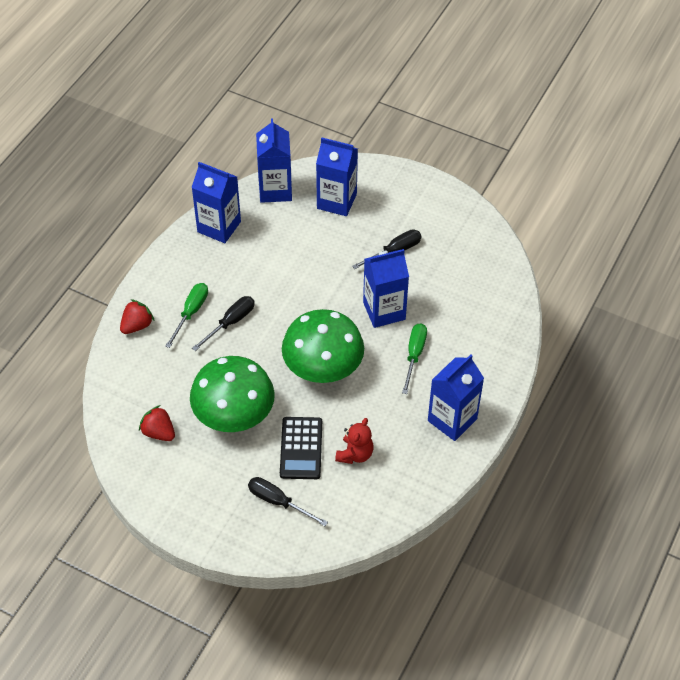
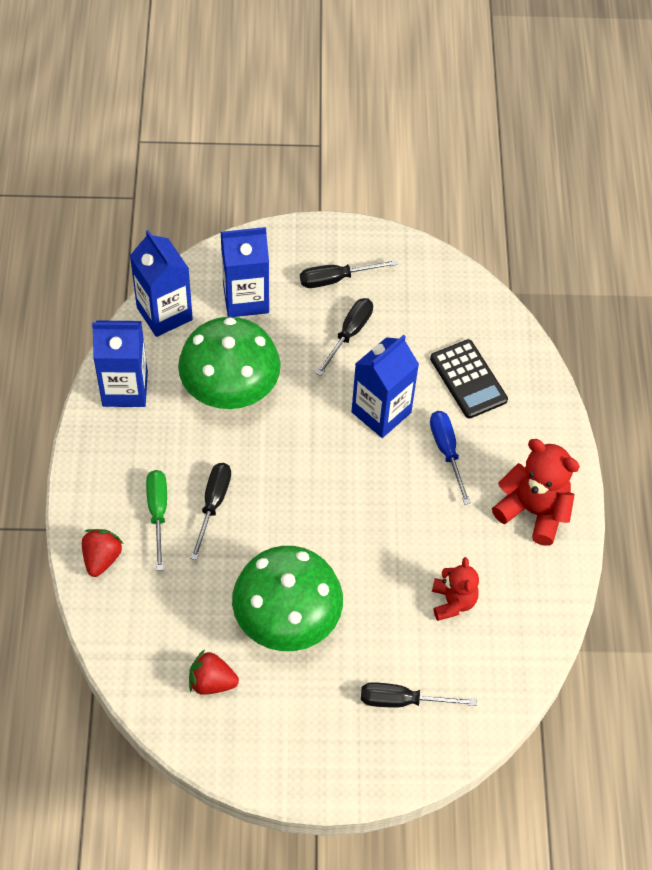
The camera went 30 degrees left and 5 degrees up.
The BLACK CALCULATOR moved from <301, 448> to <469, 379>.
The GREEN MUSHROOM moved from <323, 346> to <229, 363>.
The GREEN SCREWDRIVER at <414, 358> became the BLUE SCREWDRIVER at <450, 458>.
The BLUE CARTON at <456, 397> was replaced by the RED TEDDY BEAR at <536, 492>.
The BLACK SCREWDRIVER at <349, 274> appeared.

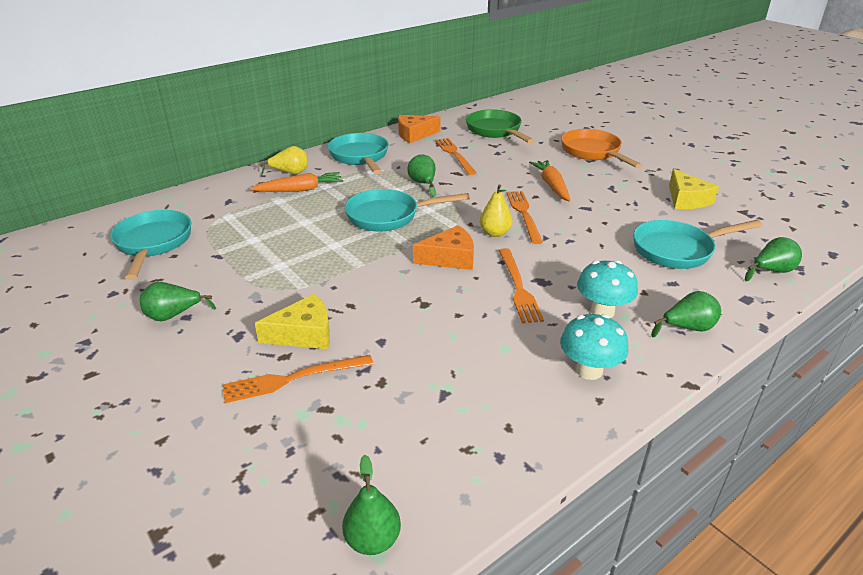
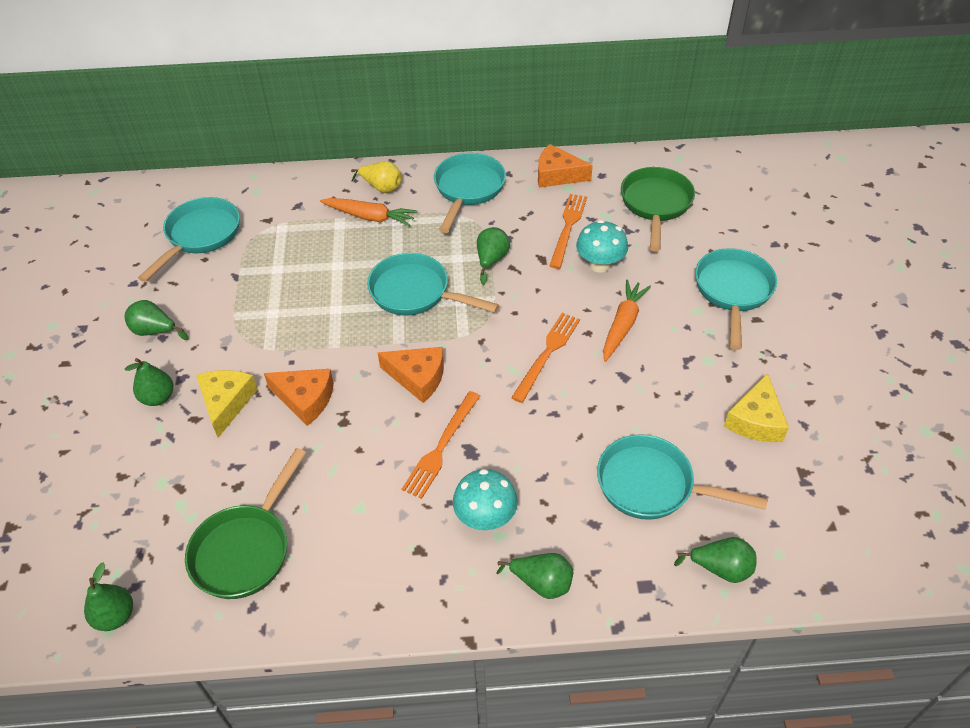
The camera went 35 degrees right and 15 degrees up.
The ORANGE FORK at <298, 379> disappeared.
The YELLOW CHEESE at <292, 321> turned 105 degrees counterclockwise.
The YELLOW PEAR at <496, 211> disappeared.
The TURQUOISE MUSHROOM moved from <594, 347> to <602, 246>.
The ORANGE PAN at <601, 148> became the TURQUOISE PAN at <736, 299>.
The GREEN PEAR at <149, 382> appeared.
The GREEN PAN at <245, 523> appeared.
The ORANGE CHEESE at <299, 397> appeared.

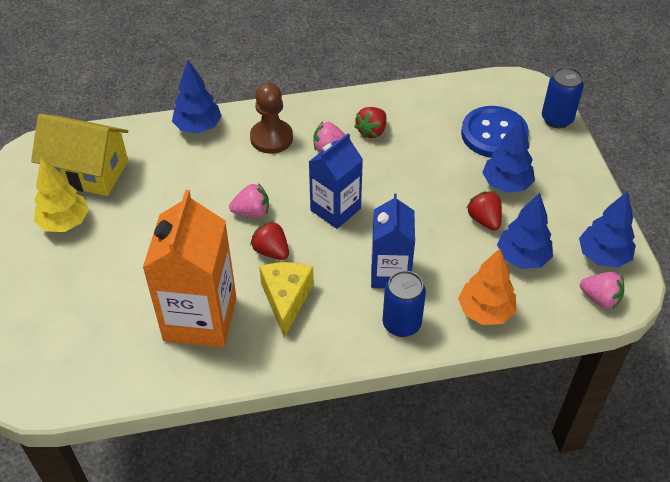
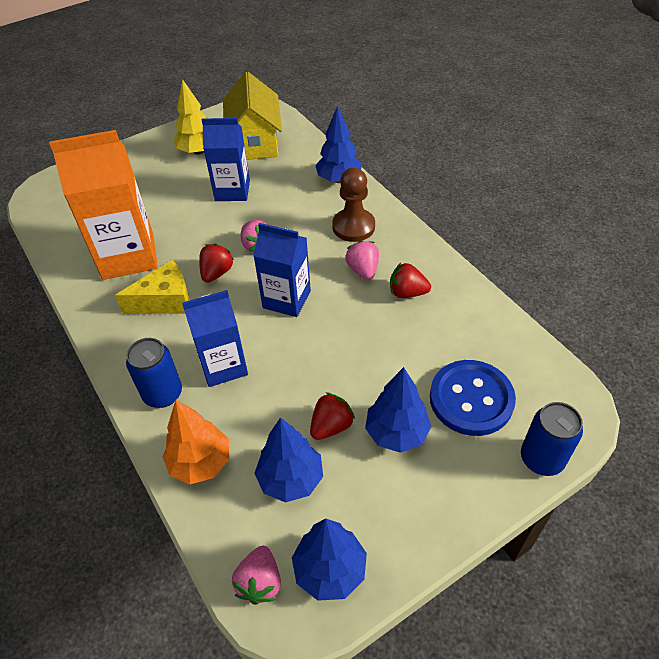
The camera went 70 degrees right and 0 degrees up.
The BLUE CARTON at <226, 159> appeared.

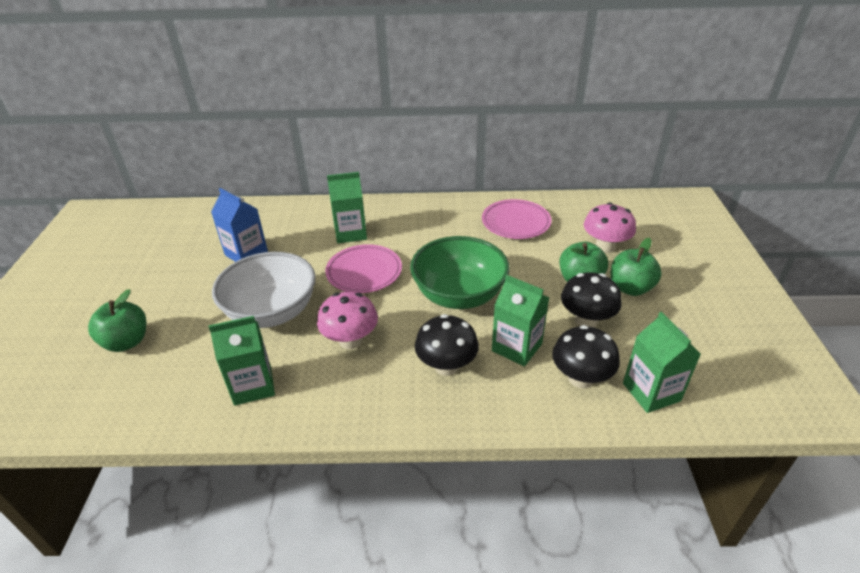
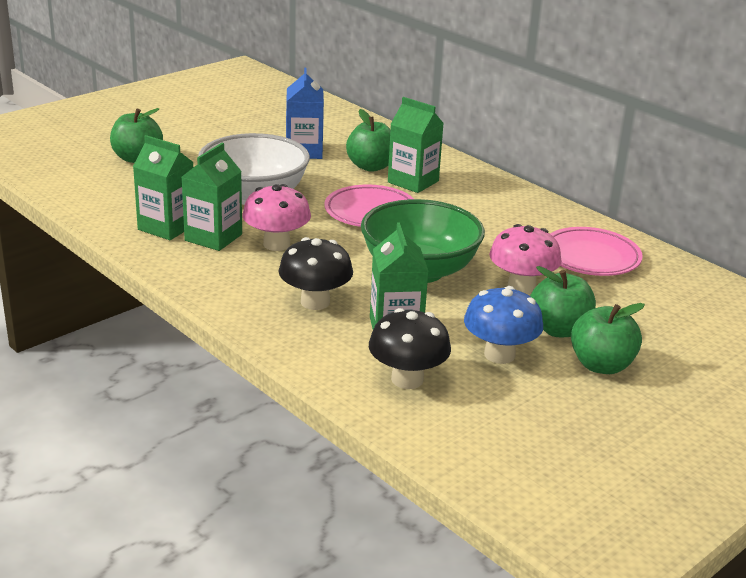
The camera went 45 degrees right and 10 degrees down.
The BLACK MUSHROOM at <591, 299> became the BLUE MUSHROOM at <503, 325>.
The PINK MUSHROOM moved from <610, 228> to <525, 259>.
The GREEN CARTON moved from <662, 362> to <212, 197>.
The GREEN APPLE at <368, 140> appeared.

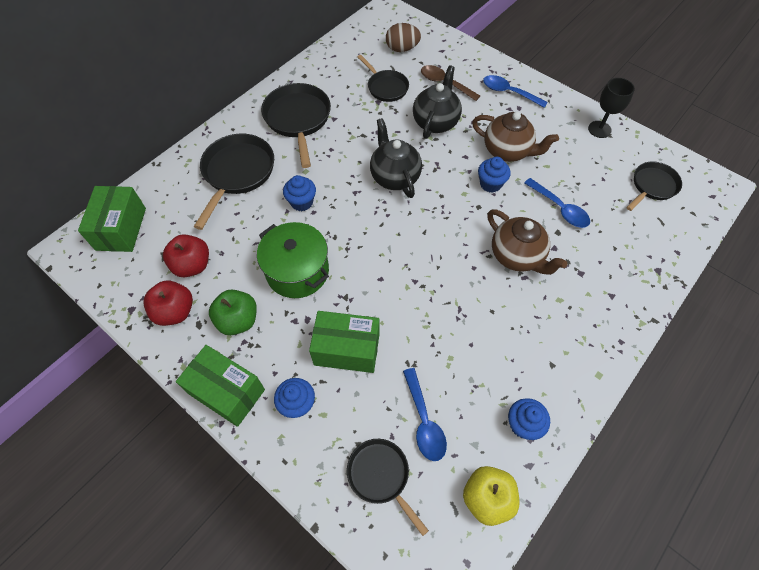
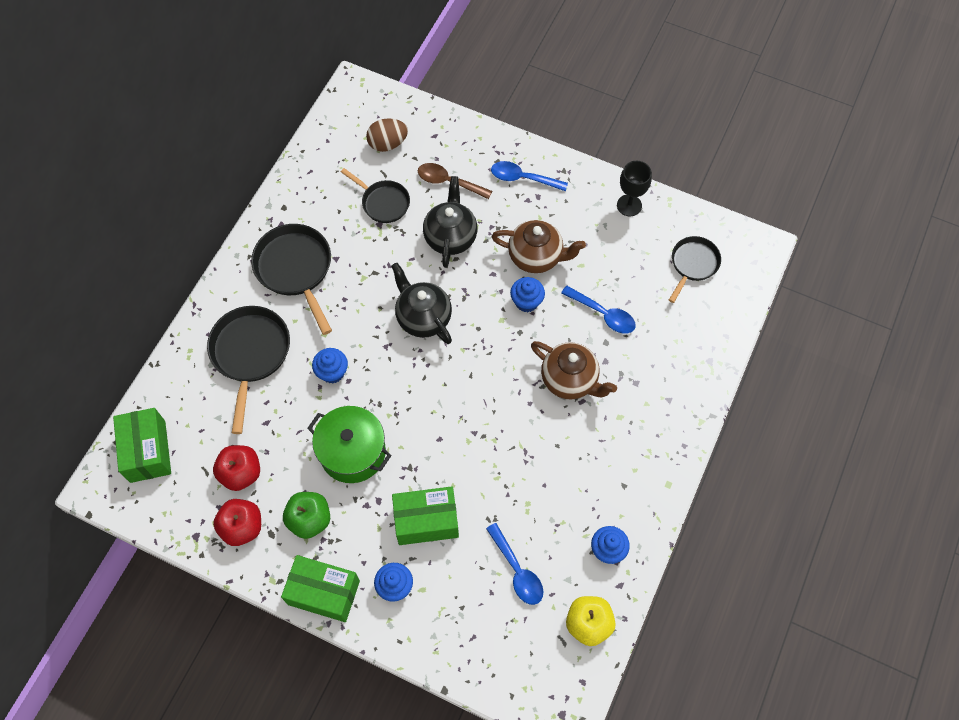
The camera went 15 degrees left and 5 degrees up.
The BLACK PAN at <388, 487> disappeared.

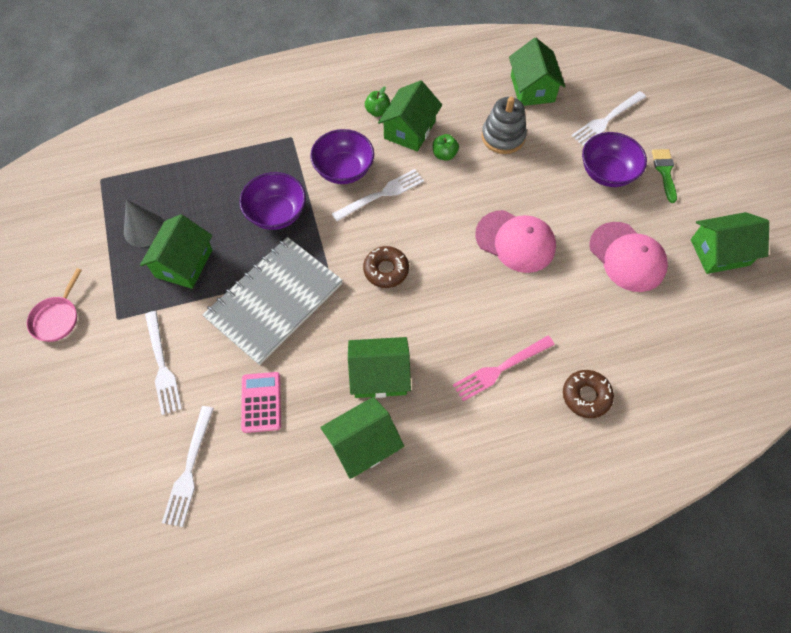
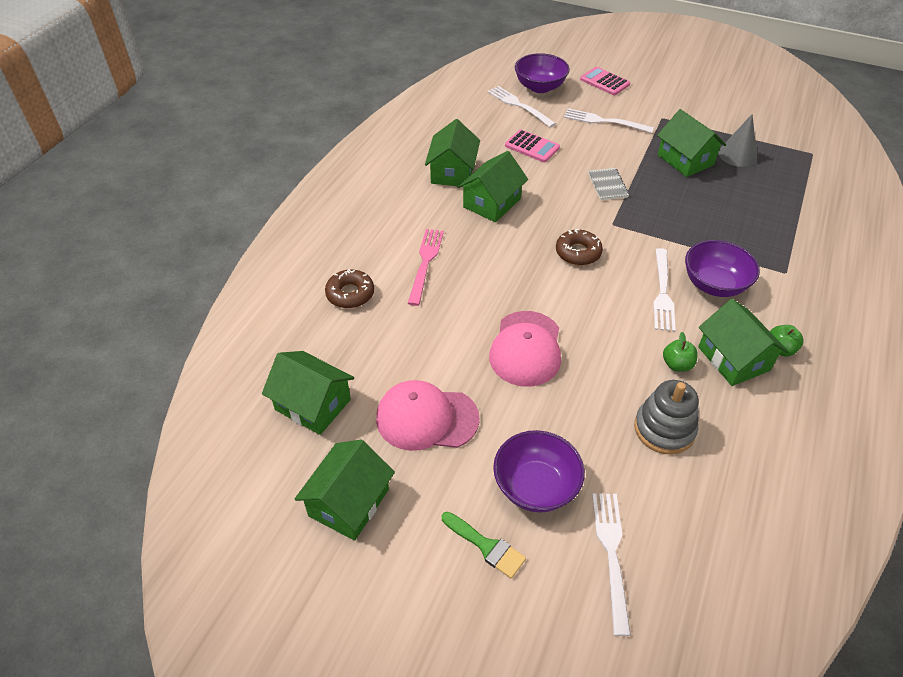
The camera went 130 degrees right and 15 degrees down.
The PINK PAN at <54, 305> disappeared.
The GREY NOTEBOOK at <273, 301> changed to 0.41 times the size.
The PURPLE BOWL moved from <272, 201> to <542, 73>.
The PINK CAP at <515, 241> turned 60 degrees counterclockwise.
The GREEN HOUSE moved from <537, 72> to <308, 393>.
The PINK CALCULATOR at <605, 81> appeared.

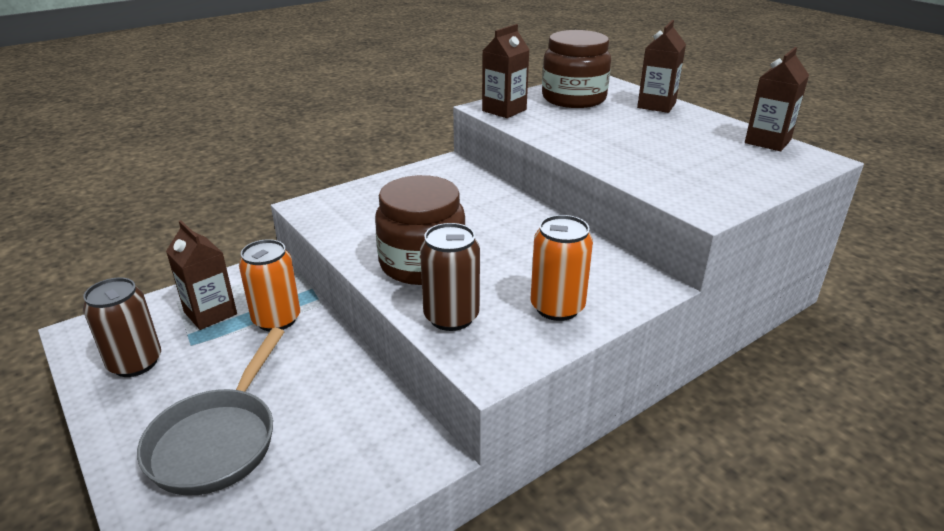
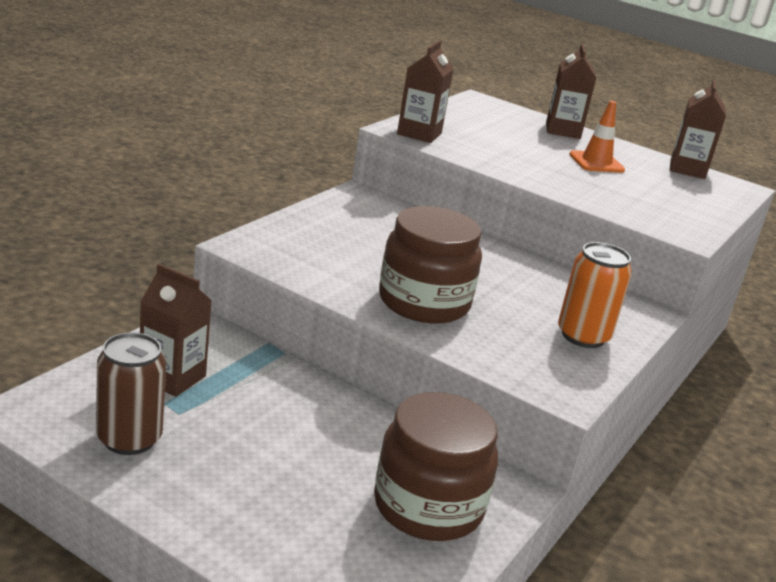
The camera went 25 degrees left and 5 degrees down.
The GREY PAN at <210, 412> disappeared.
The ORANGE CAN at <269, 285> disappeared.
The BROWN CAN at <450, 277> disappeared.
The BROWN JAR moved from <576, 69> to <436, 466>.
The ORANGE TRAFFIC CONE at <597, 137> appeared.

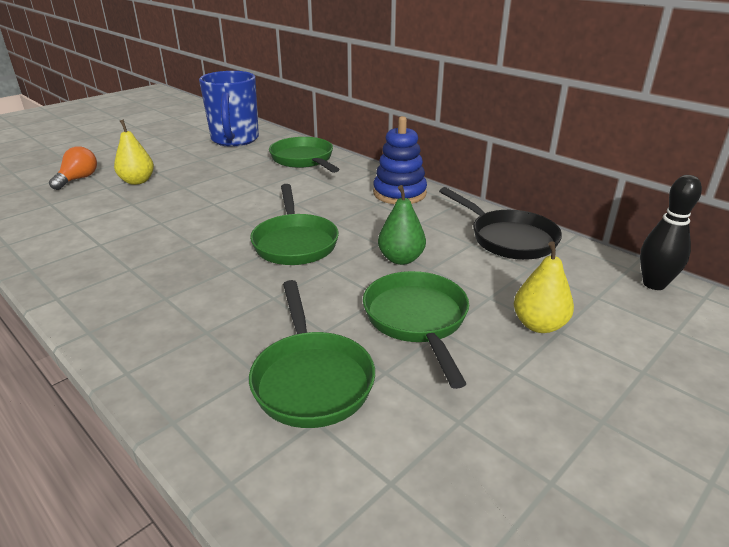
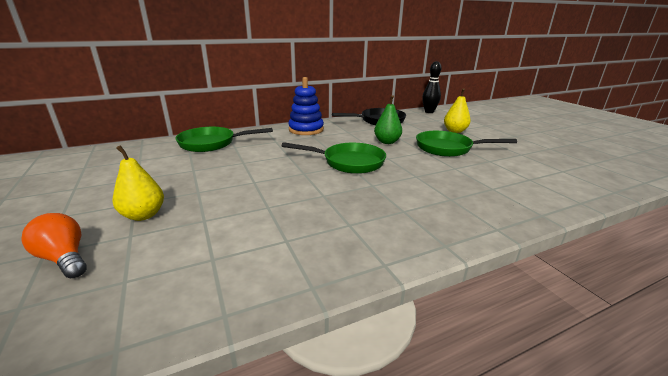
The camera went 70 degrees left and 5 degrees down.
The BLUE MUG at <229, 109> disappeared.
The GREEN PAN at <312, 354> disappeared.

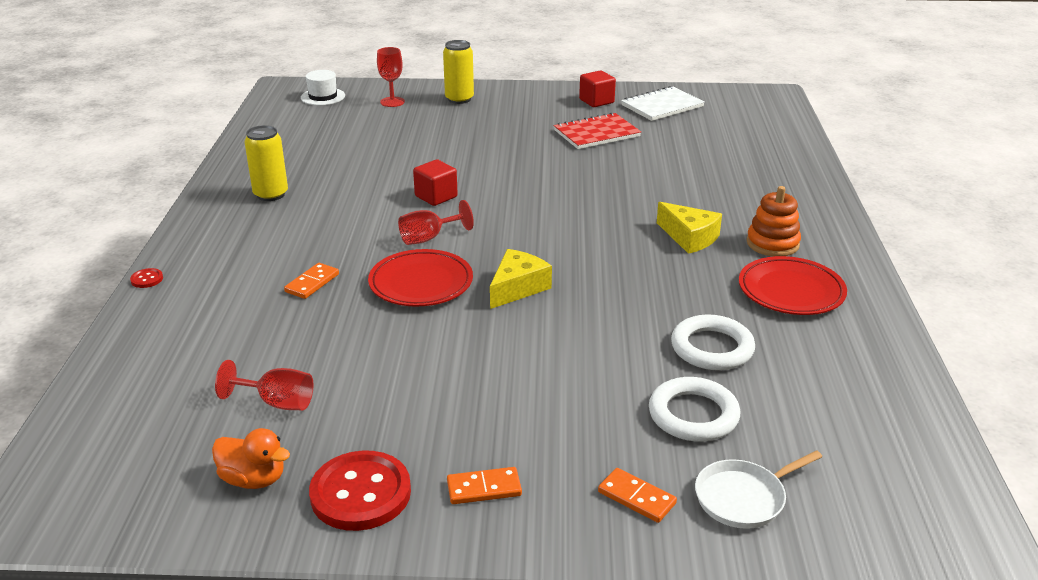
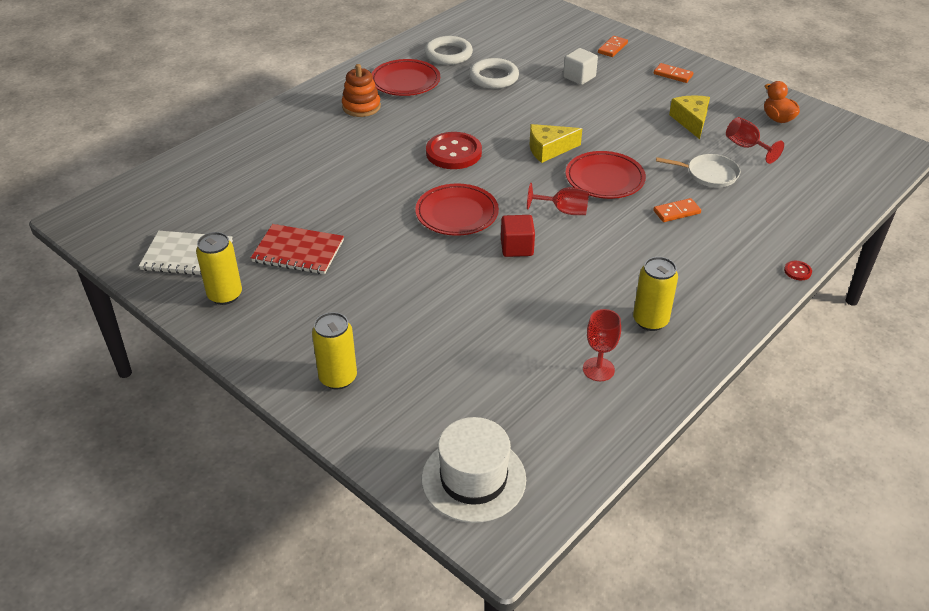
The camera went 140 degrees left and 10 degrees up.
The WHITE HAT at <323, 87> changed to 1.61 times the size.
The RED BUTTON moved from <360, 490> to <454, 150>.
The RED GOBLET moved from <391, 77> to <602, 345>.
The RED CUBE at <597, 88> was replaced by the YELLOW CAN at <219, 268>.
The ORANGE DOMINO at <637, 495> turned 45 degrees clockwise.
The WHITE RING moved from <694, 409> to <448, 50>.
The YELLOW CHEESE moved from <689, 228> to <689, 117>.
The WHITE PAN moved from <758, 489> to <698, 171>.
The RED PLATE at <457, 209> appeared.
The WHITE CUBE at <580, 66> appeared.

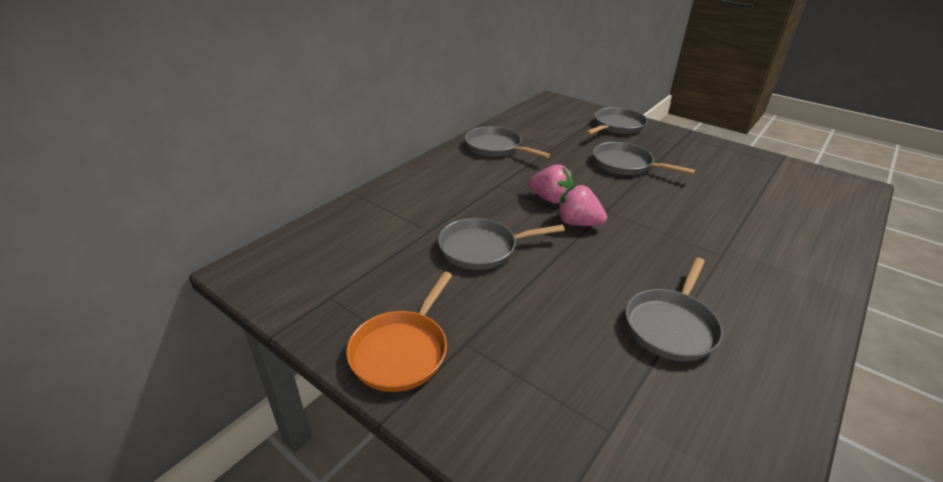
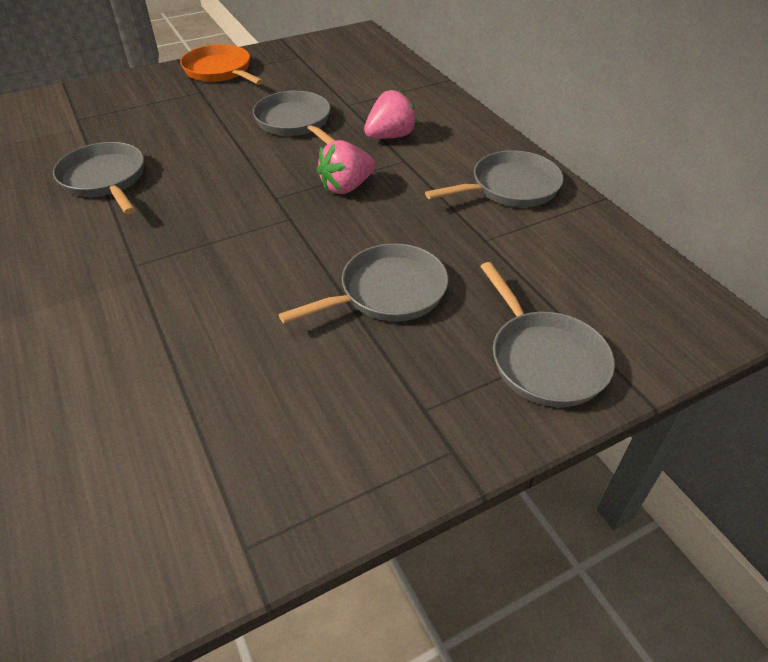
The camera went 115 degrees right and 10 degrees up.
The GREY PAN at <501, 244> turned 45 degrees counterclockwise.
The PINK STRAWBERRY moved from <582, 205> to <391, 114>.

